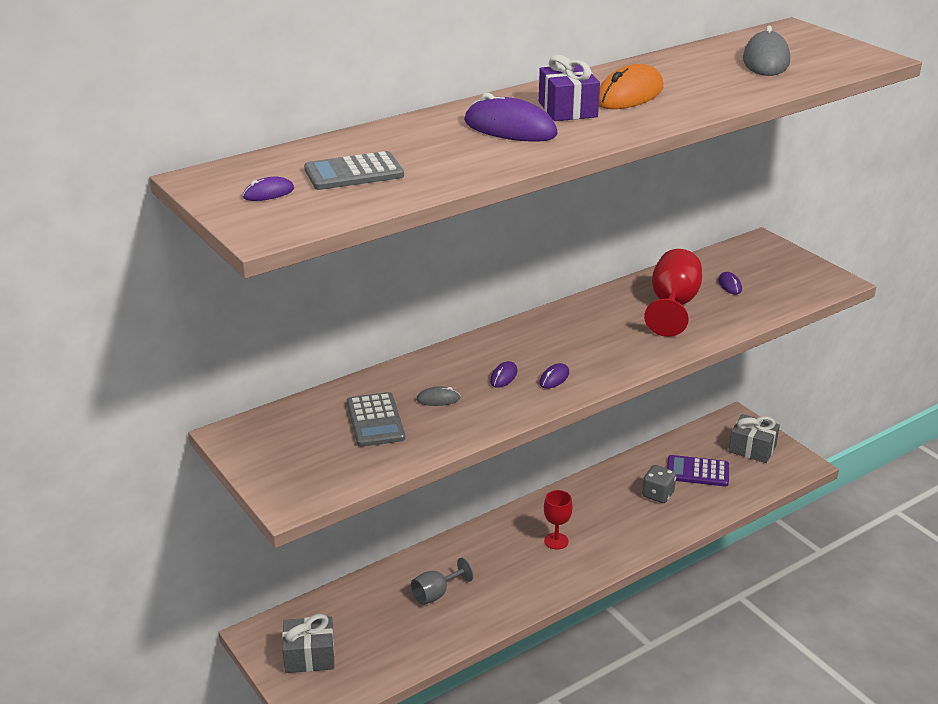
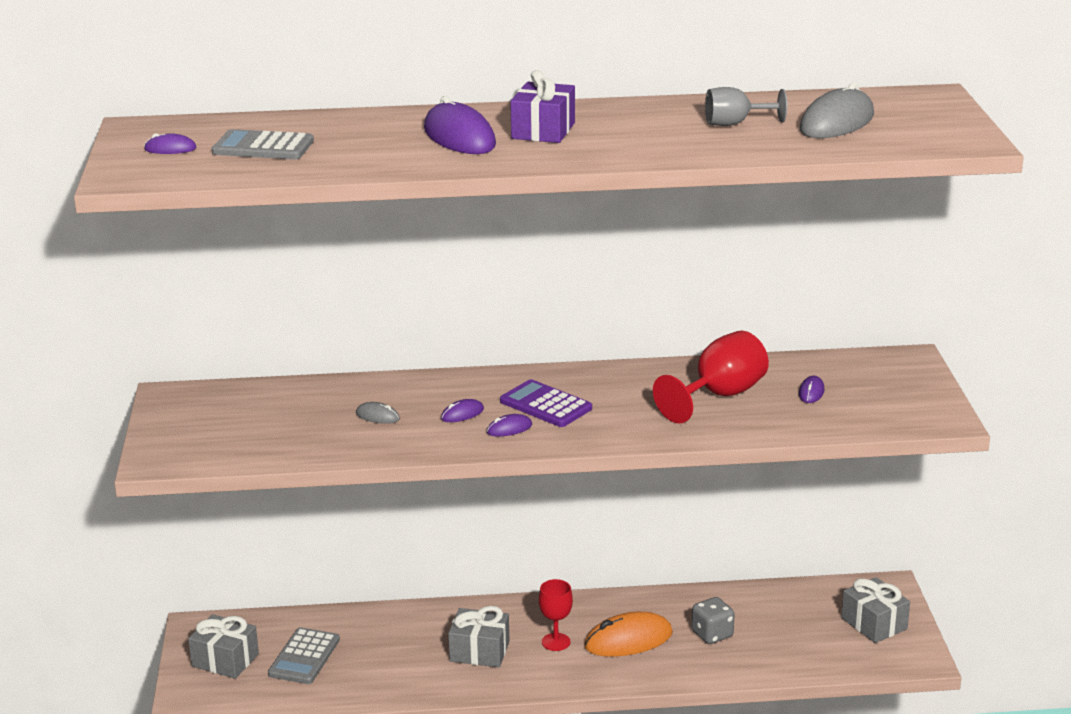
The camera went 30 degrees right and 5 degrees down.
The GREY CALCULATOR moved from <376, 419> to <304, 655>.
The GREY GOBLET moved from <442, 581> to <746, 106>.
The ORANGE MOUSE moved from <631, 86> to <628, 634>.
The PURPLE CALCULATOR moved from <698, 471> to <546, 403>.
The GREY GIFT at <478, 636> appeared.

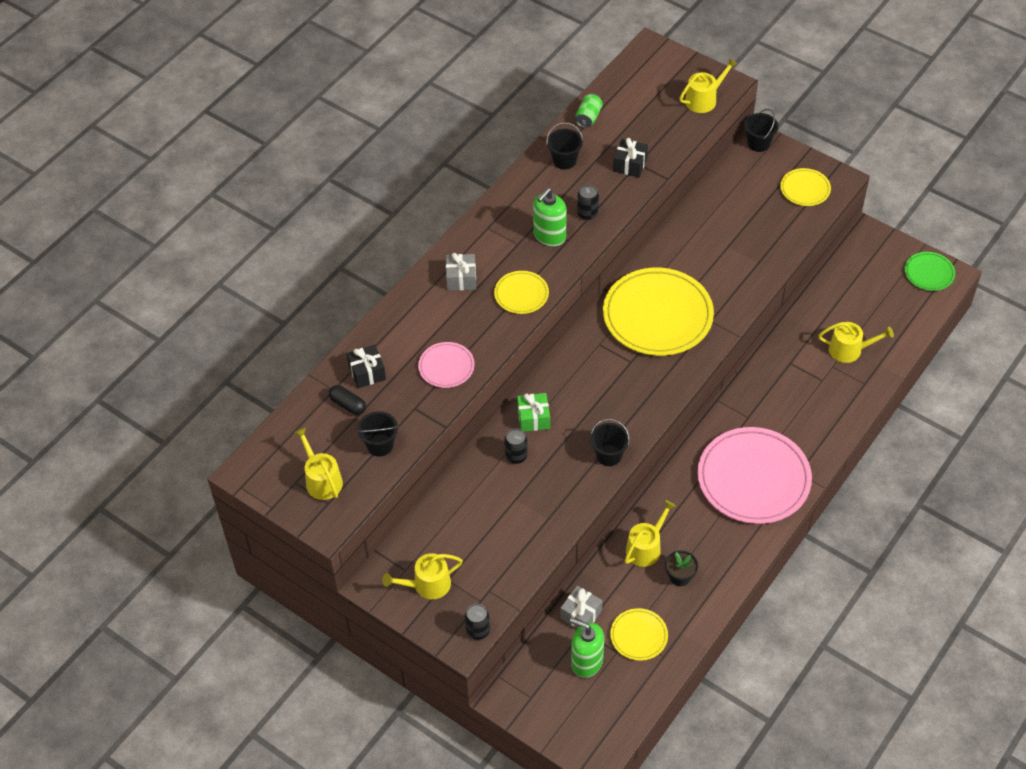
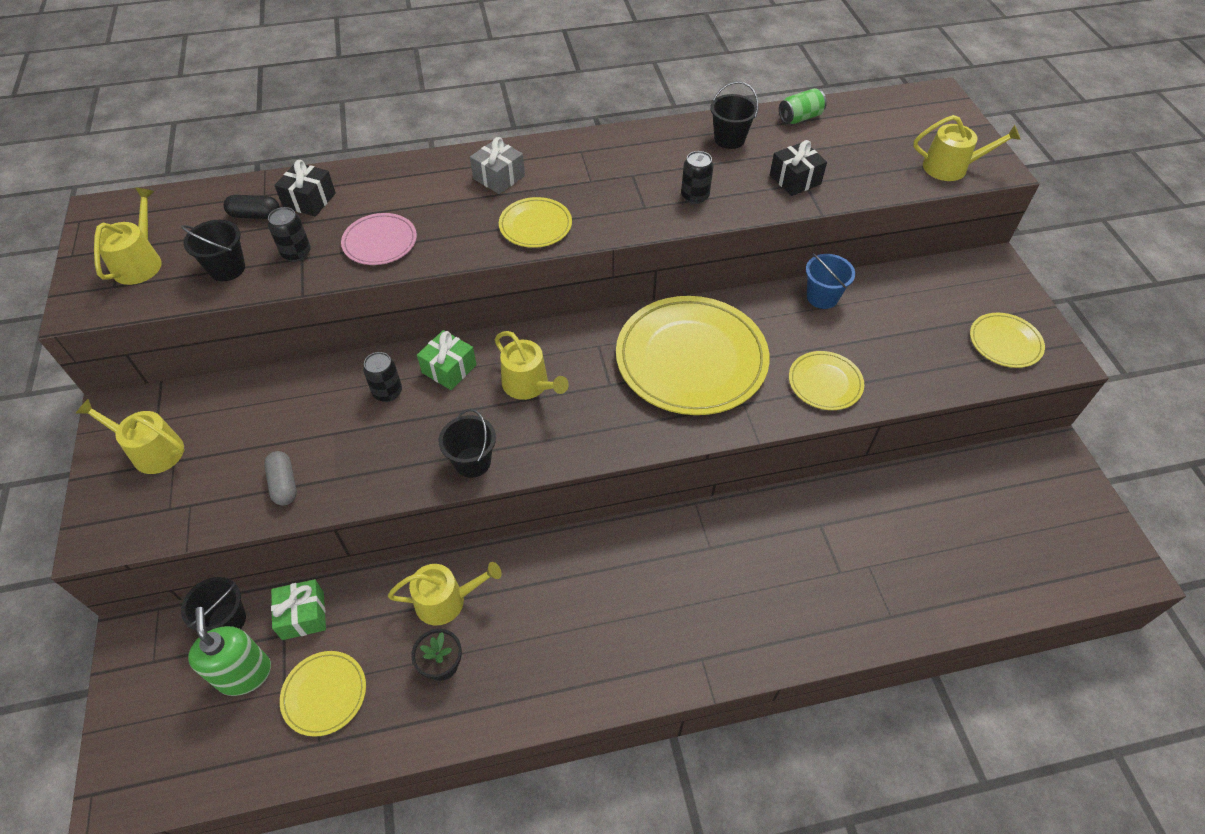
The camera went 40 degrees right and 0 degrees up.
The BLACK CAPSULE at <347, 400> turned 75 degrees counterclockwise.
The BLACK CAN moved from <477, 622> to <289, 234>.
The GREEN SOAP DISPENSER at <549, 217> disappeared.
The GREY GIFT at <581, 607> became the GREEN GIFT at <298, 609>.
The PINK PLATE at <755, 475> disappeared.
The BLACK BUCKET moved from <761, 130> to <213, 604>.
The YELLOW WATERING CAN moved from <856, 342> to <532, 365>.
The GREEN PLATE at <930, 271> disappeared.
The GREY CAPSULE at <280, 478> appeared.
The YELLOW PLATE at <826, 380> appeared.
The BLUE BUCKET at <830, 281> appeared.

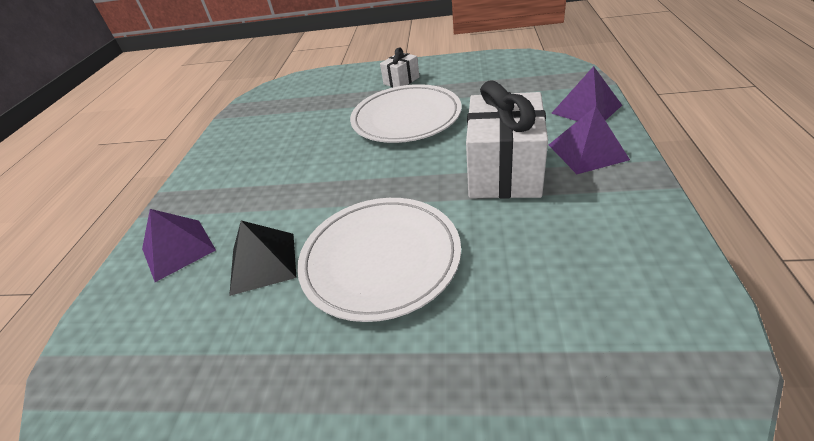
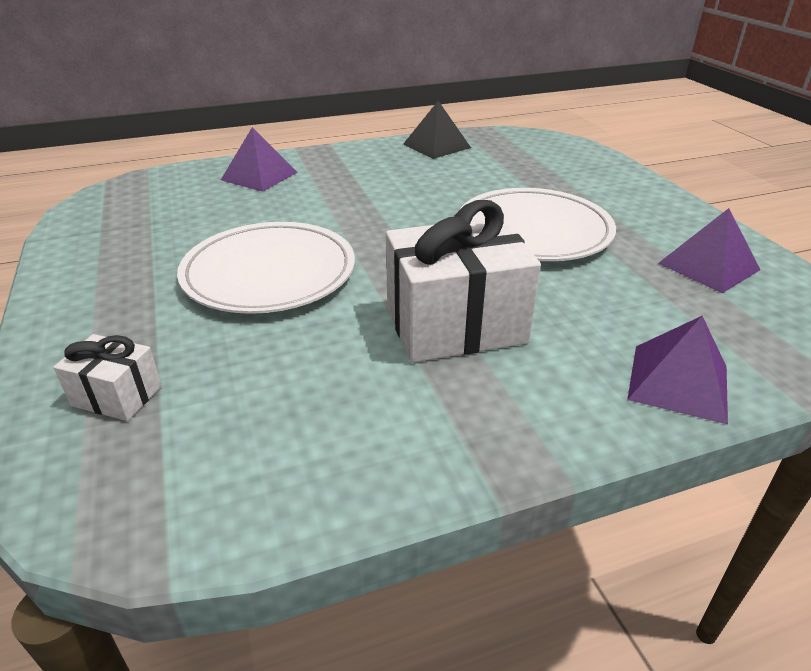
The camera went 60 degrees right and 5 degrees down.
The BLACK PYRAMID moved from <262, 258> to <437, 130>.
The WHITE GIFT moved from <400, 67> to <107, 377>.
The PURPLE PYRAMID moved from <589, 140> to <709, 250>.

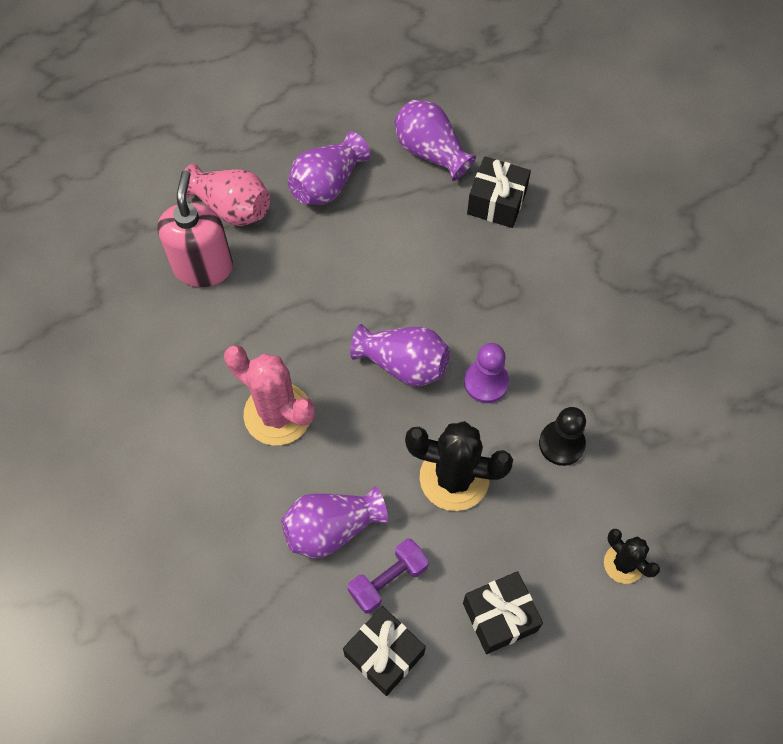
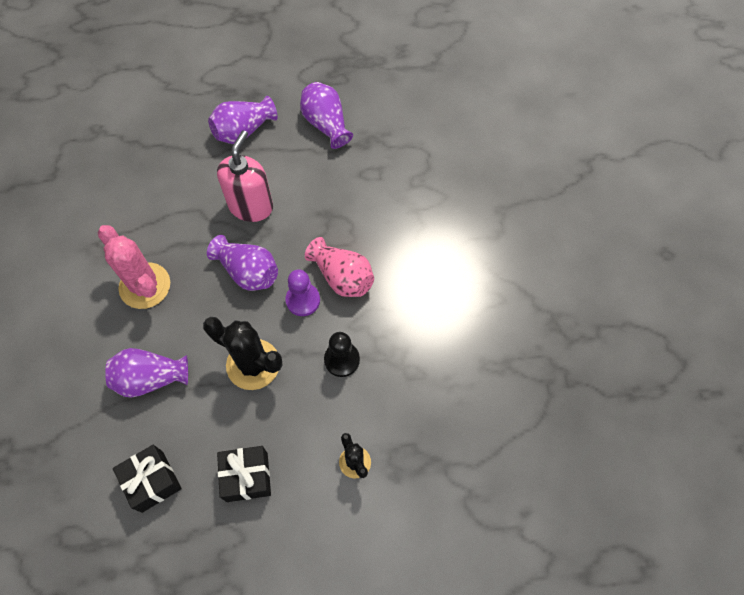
The camera went 15 degrees right and 0 degrees up.
The PINK SOAP DISPENSER moved from <195, 228> to <245, 176>.
The PINK VASE moved from <227, 195> to <339, 267>.
The PURPLE DUMBBELL at <388, 576> disappeared.
The BLACK GIFT at <499, 192> disappeared.

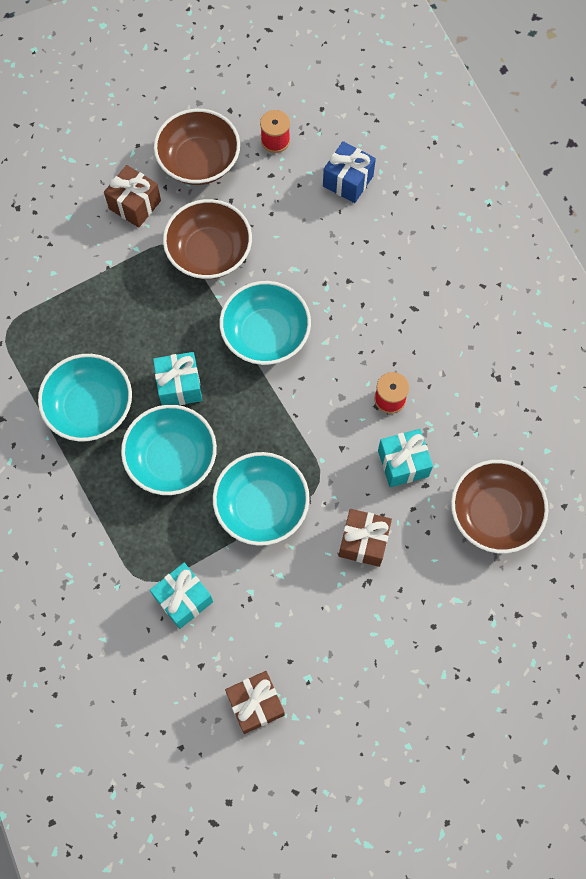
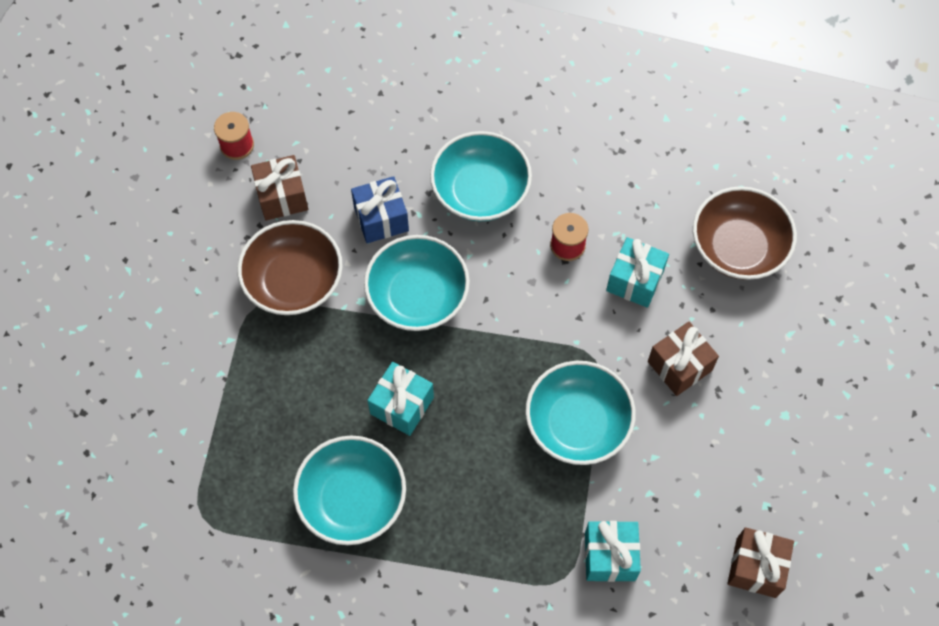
The camera went 50 degrees left and 5 degrees down.
The BROWN GIFT moved from <132, 196> to <279, 187>.
The TURQUOISE BOWL moved from <169, 450> to <481, 176>.
The BROWN BOWL at <197, 147> disappeared.
The BLUE GIFT moved from <349, 172> to <380, 209>.

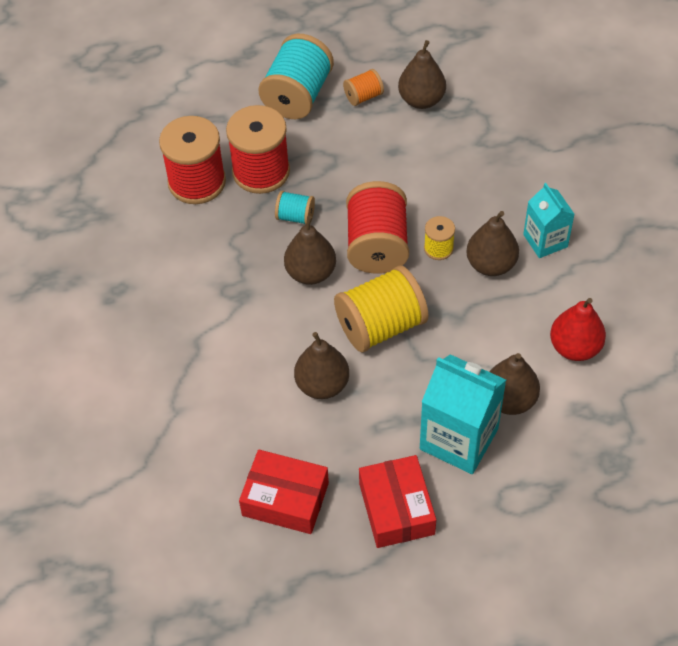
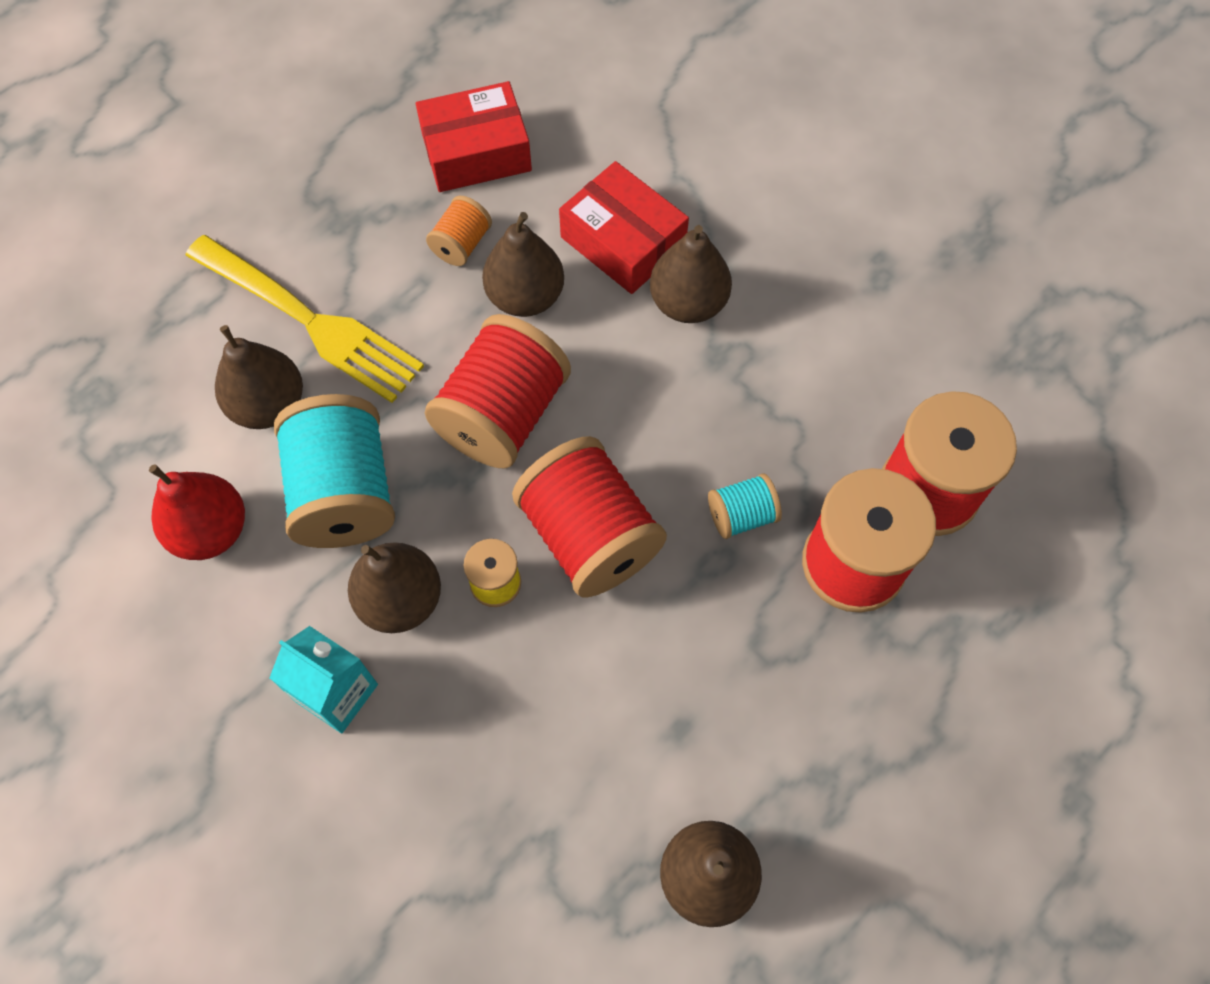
The camera went 145 degrees right and 10 degrees up.
The TURQUOISE SPOOL moved from <296, 76> to <334, 471>.
The BROWN PEAR moved from <310, 250> to <691, 274>.
The YELLOW SPOOL at <381, 308> became the RED SPOOL at <498, 391>.
The ORANGE SPOOL moved from <363, 87> to <459, 231>.
The RED BOX moved from <397, 501> to <624, 227>.
The TURQUOISE CARTON at <463, 414> was replaced by the YELLOW FORK at <304, 319>.

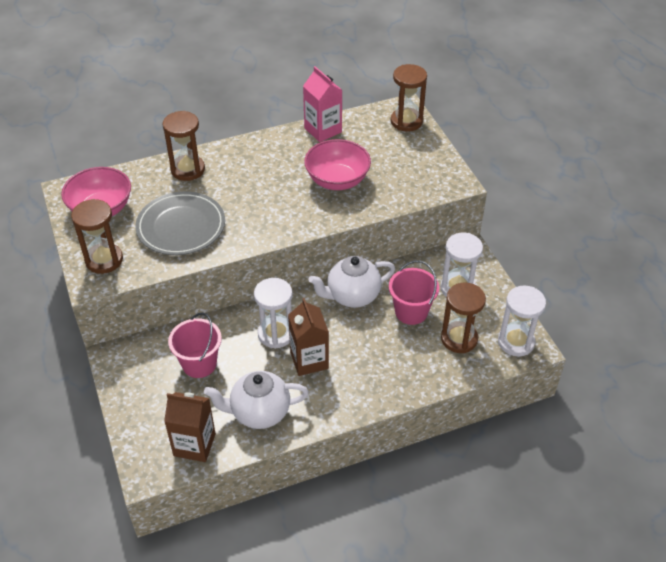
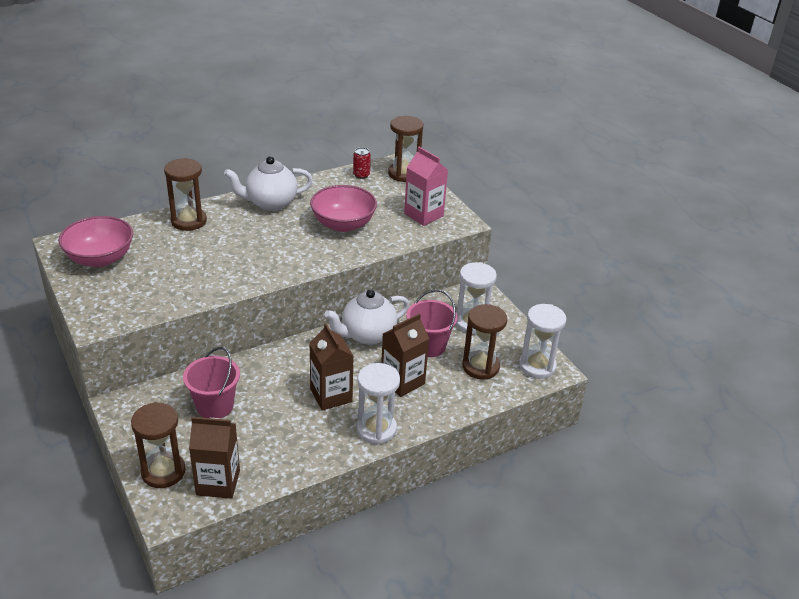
The camera went 10 degrees left and 10 degrees down.
The BROWN HOURGLASS moved from <97, 236> to <158, 445>.
The GREY PLATE at <180, 223> disappeared.
The WHITE TEAPOT moved from <256, 400> to <268, 183>.
The WHITE HOURGLASS moved from <273, 313> to <378, 404>.
The PINK CARTON moved from <323, 104> to <426, 186>.
The RED CAN at <362, 163> appeared.
The BROWN CARTON at <405, 355> appeared.

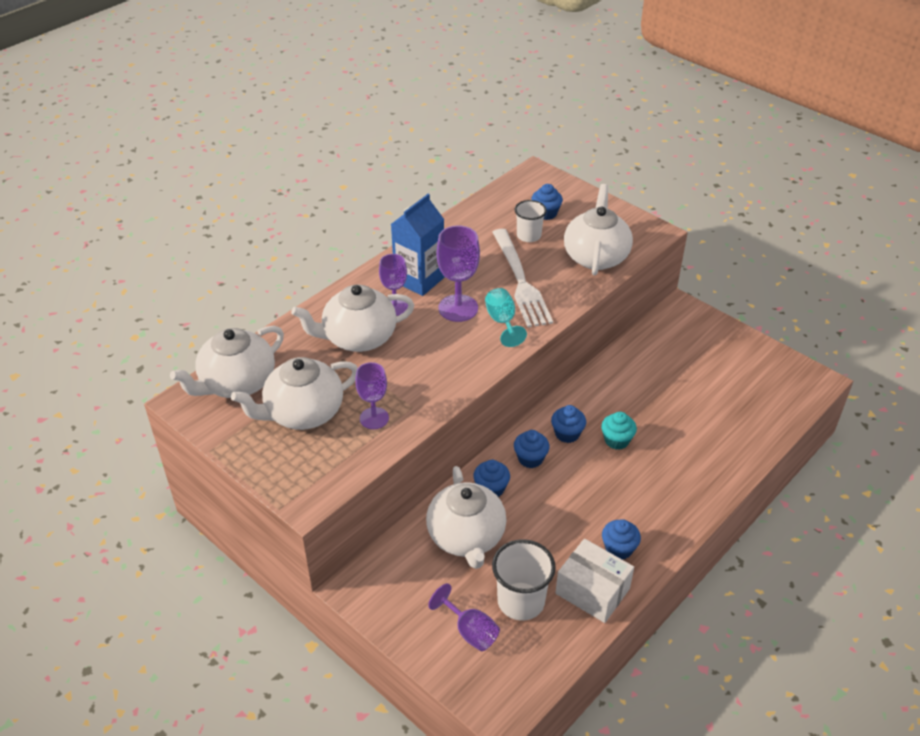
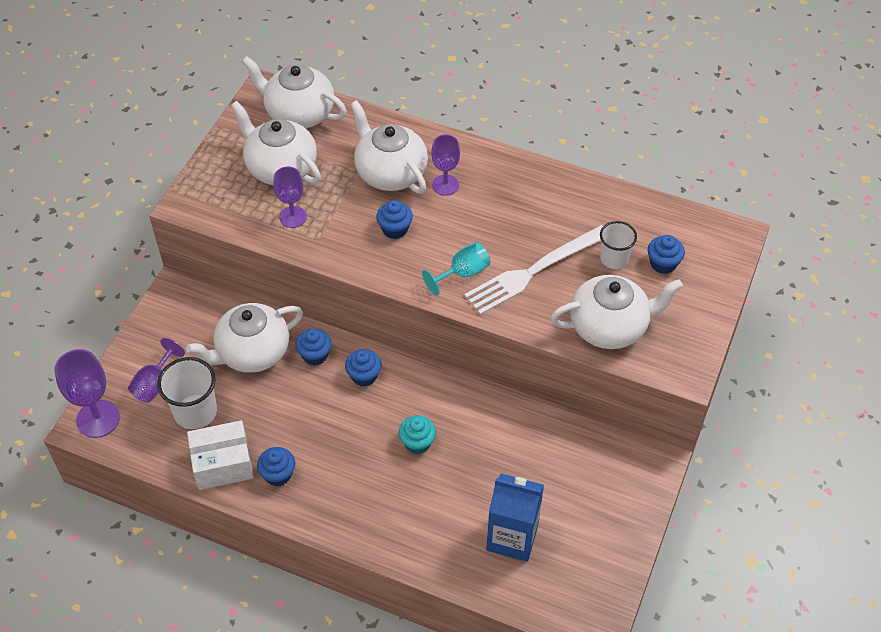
The camera went 70 degrees right and 10 degrees up.
The BLUE CARTON moved from <418, 245> to <515, 517>.
The PURPLE GOBLET moved from <458, 274> to <87, 393>.
The BLUE CUPCAKE moved from <568, 424> to <394, 219>.
The WHITE BOX at <595, 581> turned 60 degrees clockwise.

